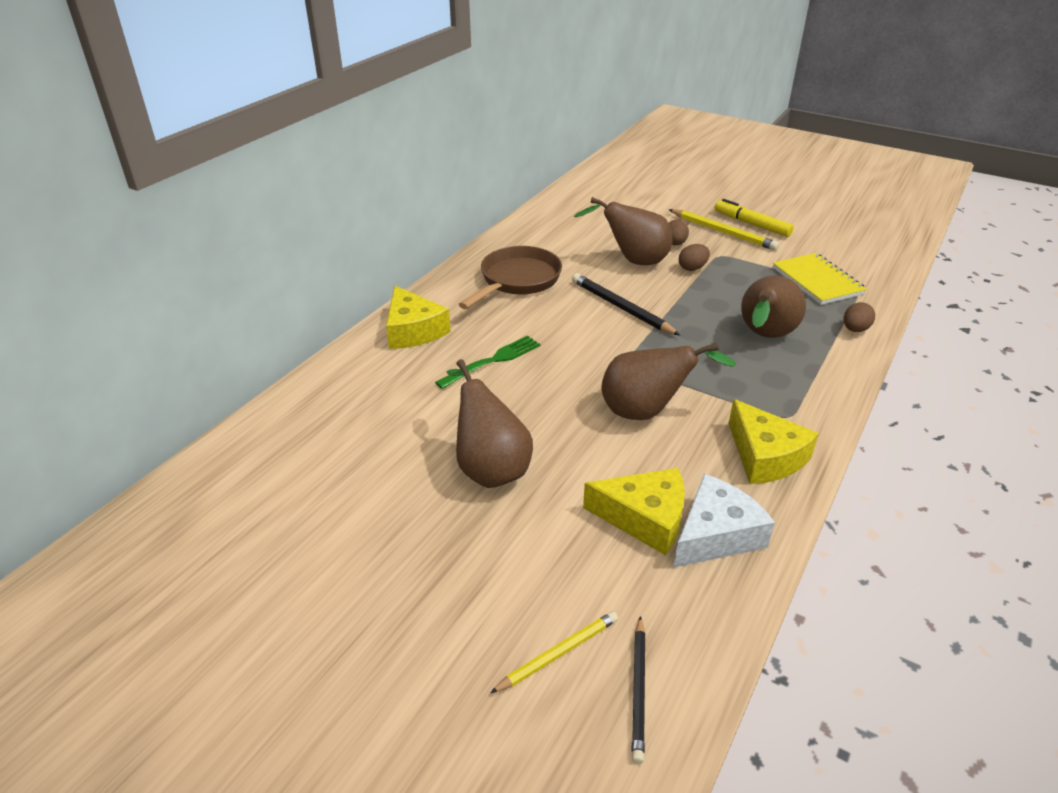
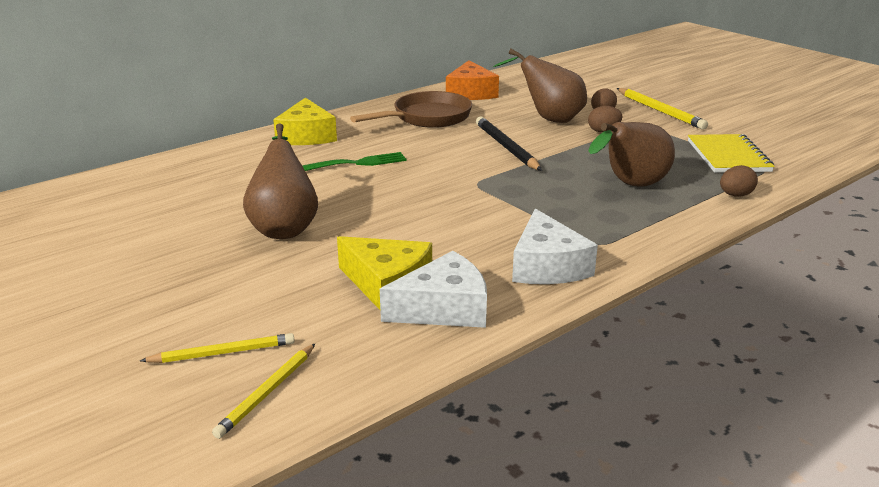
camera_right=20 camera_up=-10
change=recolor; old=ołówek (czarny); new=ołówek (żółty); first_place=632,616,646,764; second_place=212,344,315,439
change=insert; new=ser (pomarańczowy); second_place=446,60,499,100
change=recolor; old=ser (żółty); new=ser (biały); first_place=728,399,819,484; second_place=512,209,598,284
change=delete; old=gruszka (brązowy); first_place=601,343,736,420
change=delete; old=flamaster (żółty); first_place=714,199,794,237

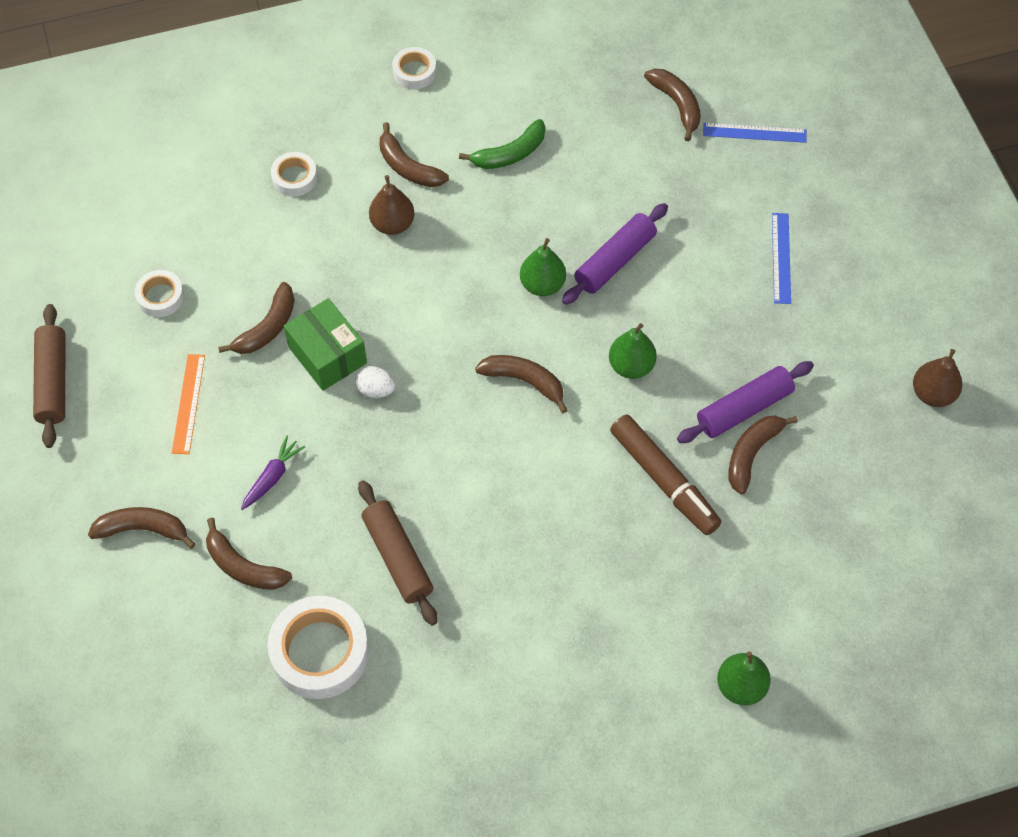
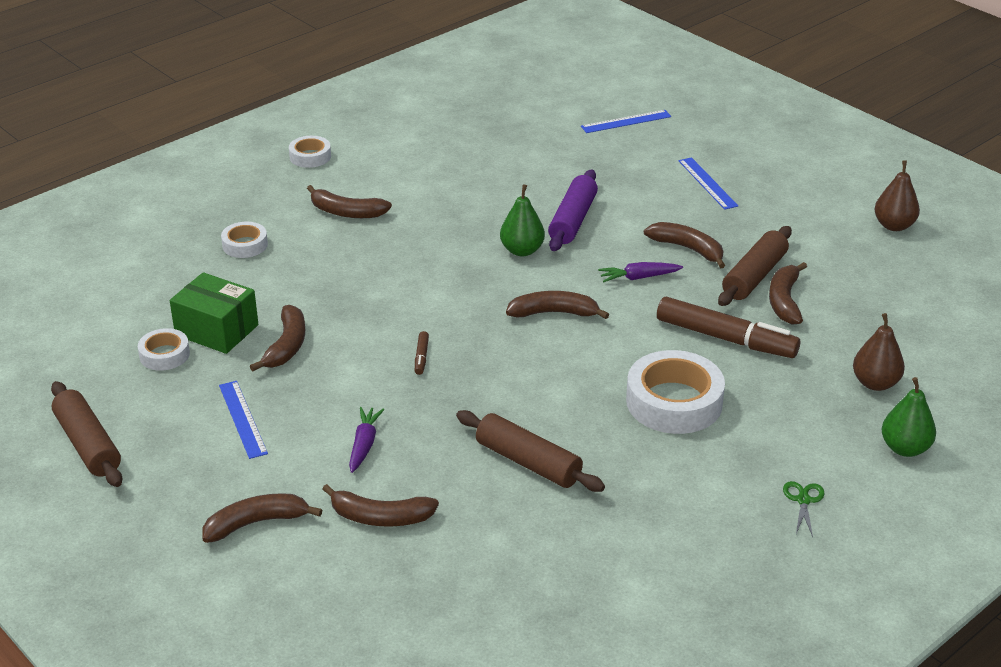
camera_right=-25 camera_up=-25
change=move; old=pudełko (zielony); first_place=284,298,367,391; second_place=170,272,258,354
change=recolor; old=linijka (pomarańczowy); new=linijka (niebieski); first_place=172,354,205,454; second_place=219,381,268,459
change=replace; old=jajko (biały); new=flamaster (brązowy); first_place=355,366,396,398; second_place=415,331,429,375
change=replace; old=gruszka (zielony); new=marchewka (fioletowy); first_place=609,323,657,379; second_place=598,262,683,282
change=move; old=taśma klejąca (biały); first_place=267,596,369,699; second_place=626,350,725,434
change=move; old=banan (brązowy); first_place=644,69,701,141; second_place=644,222,725,268
change=recolor; old=wałek do ciasta (fioletowy); new=wałek do ciasta (brązowy); first_place=677,361,814,443; second_place=718,226,792,306
change=insert; new=nożyczki (zielony); second_place=783,481,824,537
change=move; old=gruszka (brązowy); first_place=369,175,414,235; second_place=853,313,905,391
change=delete; old=banan (zielony); first_place=459,119,545,169

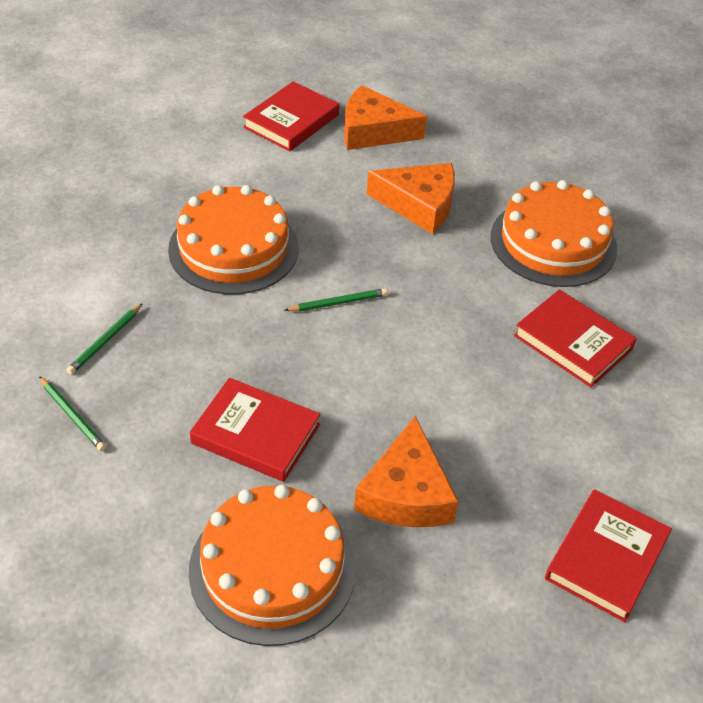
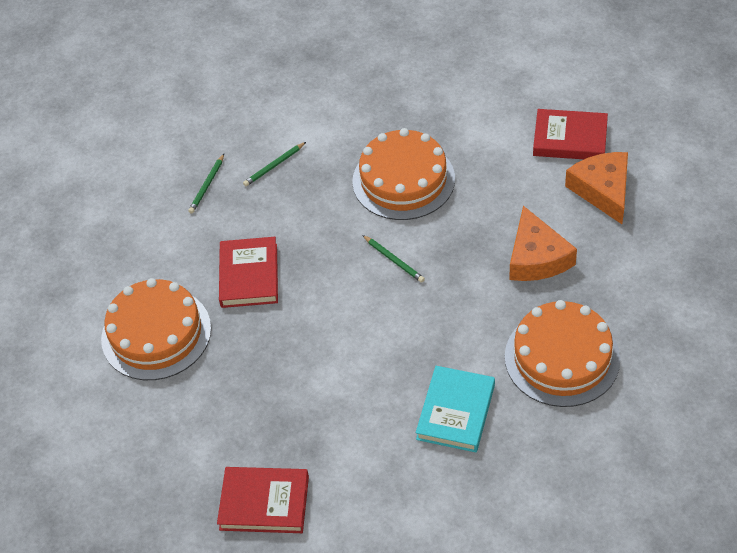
camera_right=70 camera_up=5
change=rotate; old=ołówek (zielony); first_place=66,303,143,375; second_place=243,142,306,186; degrees=-45
change=recolor; old=książka (czerwony); new=książka (turkusowy); first_place=514,289,637,388; second_place=416,366,495,452
change=delete; old=ser (pomarańczowy); first_place=354,416,459,527

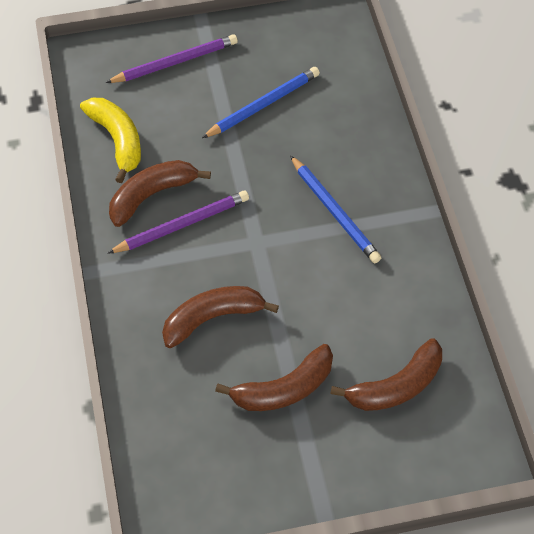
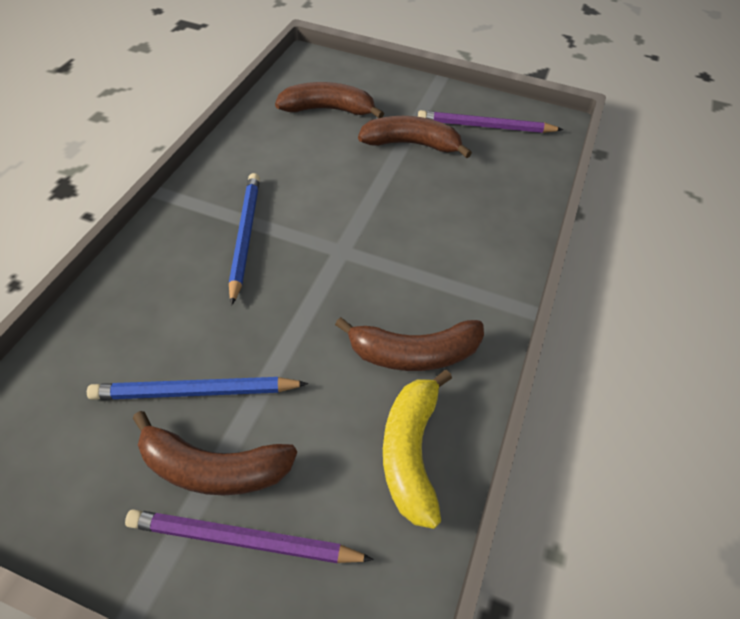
camera_right=-150 camera_up=-5
change=move; old=banan (brązowy); first_place=162,286,279,348; second_place=133,411,297,495
change=move; old=ołówek (fioletowy); first_place=107,191,249,254; second_place=418,110,563,133

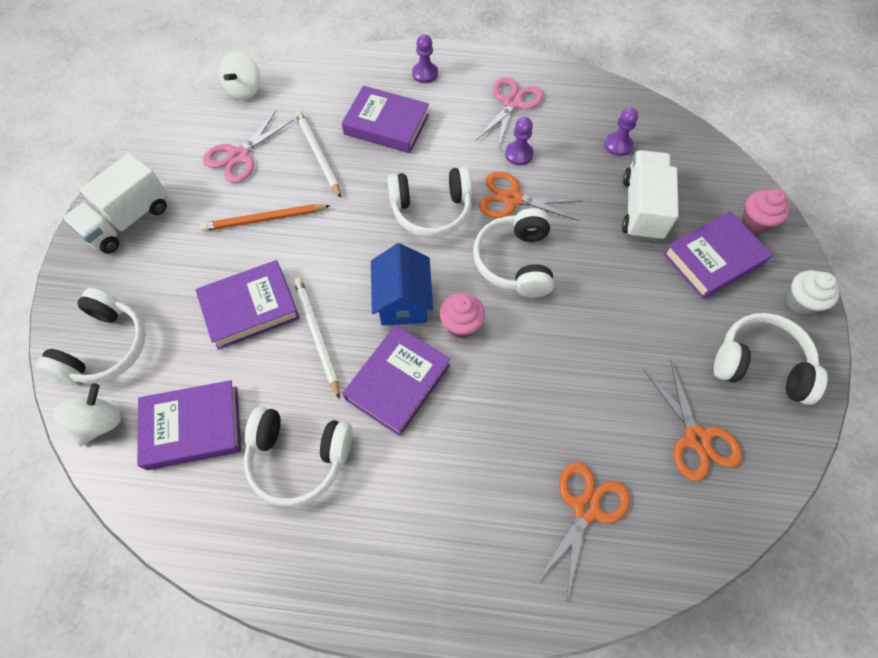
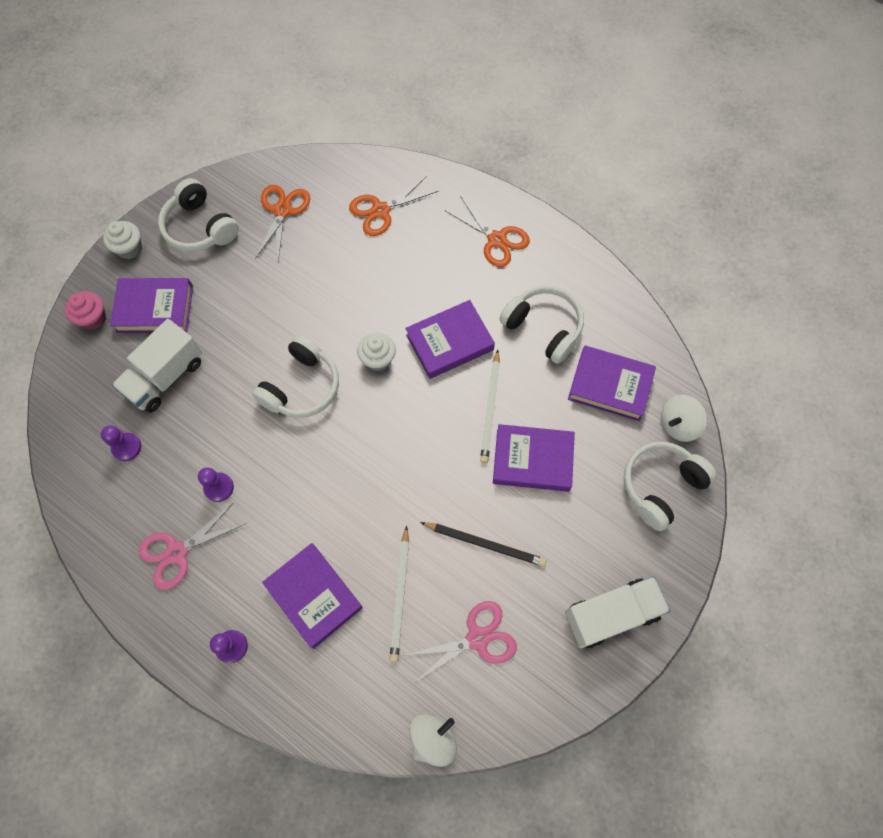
camera_right=-150 camera_up=5
change=recolor; old=muffinka (różowy); new=muffinka (biały); first_place=440,293,485,338; second_place=357,333,396,371
change=recolor; old=ołówek (pomarańczowy); new=ołówek (czarny); first_place=201,204,330,231; second_place=420,522,546,566
change=move; old=nożyczki (pomarańczowy); first_place=479,172,582,221; second_place=446,196,530,267
change=delete; old=domek (niebieski); first_place=371,243,433,325
change=delete; old=słuchawki (biały); first_place=387,167,472,238

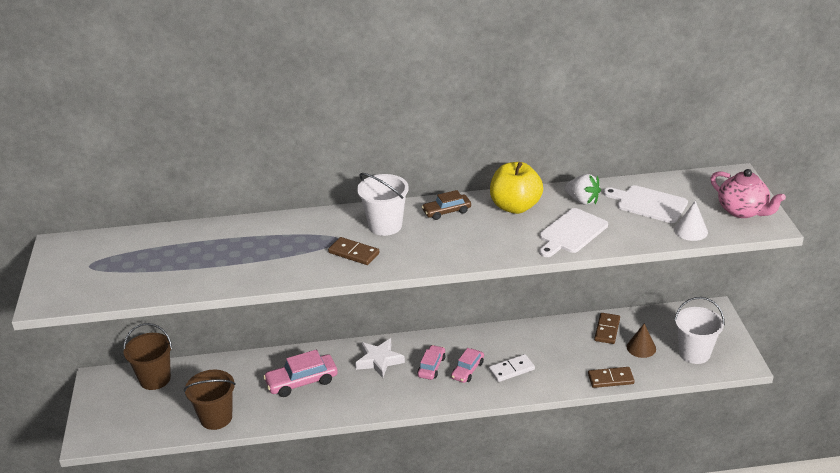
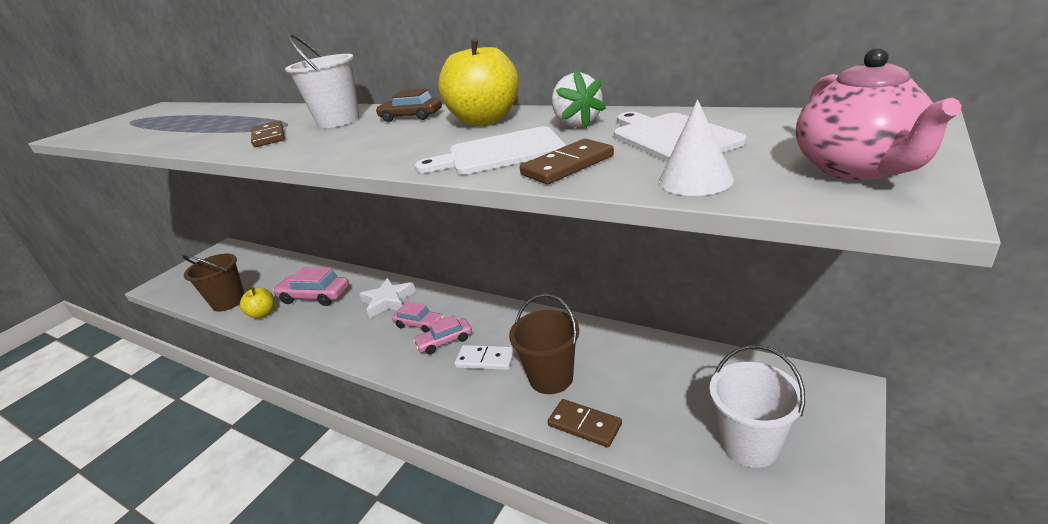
camera_right=40 camera_up=-5
change=insert; new=jabłko (żółty); second_place=240,287,274,319
change=rotate; old=samochód (różowy); first_place=418,345,446,380; second_place=392,302,444,333; degrees=60
change=move; old=wiadro (brązowy); first_place=123,323,172,390; second_place=509,294,579,394
change=move; old=kostka domina (brązowy); first_place=594,313,620,344; second_place=520,139,614,184
change=delete; old=stożek (brązowy); first_place=627,323,656,358

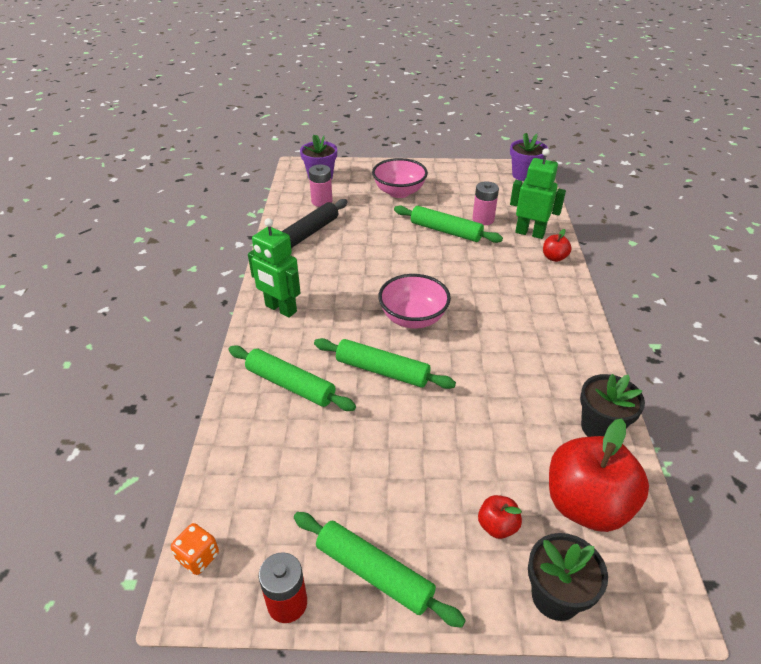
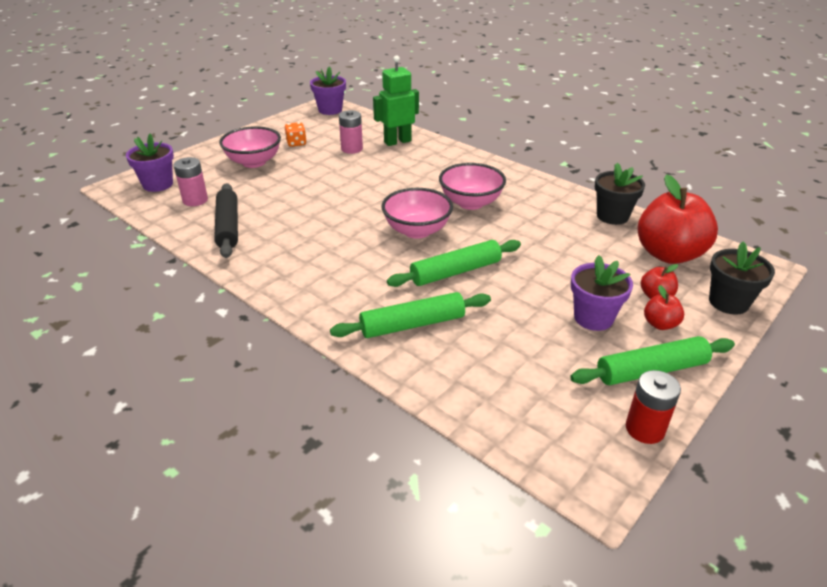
camera_right=-50 camera_up=-5
change=move; old=kostka do gry (pomarańczowy); first_place=171,523,219,575; second_place=285,122,307,147
change=insert; new=miska (różowy); second_place=439,163,506,210
change=insert; new=doniczka (fioletowy); second_place=571,255,633,331
change=move; old=jabłko (czerwony); first_place=543,229,572,262; second_place=644,285,684,330
change=delete; old=robot (zielony); first_place=248,218,301,318
change=delete; old=wałek do ciasta (zielony); first_place=394,205,503,243

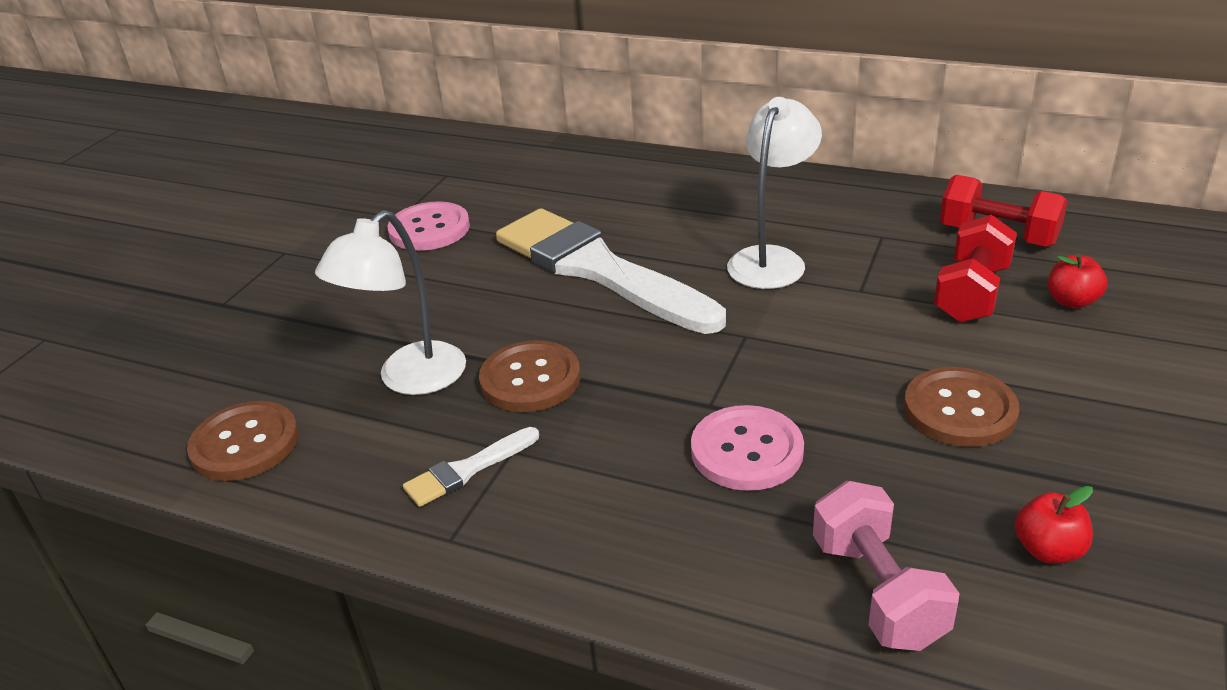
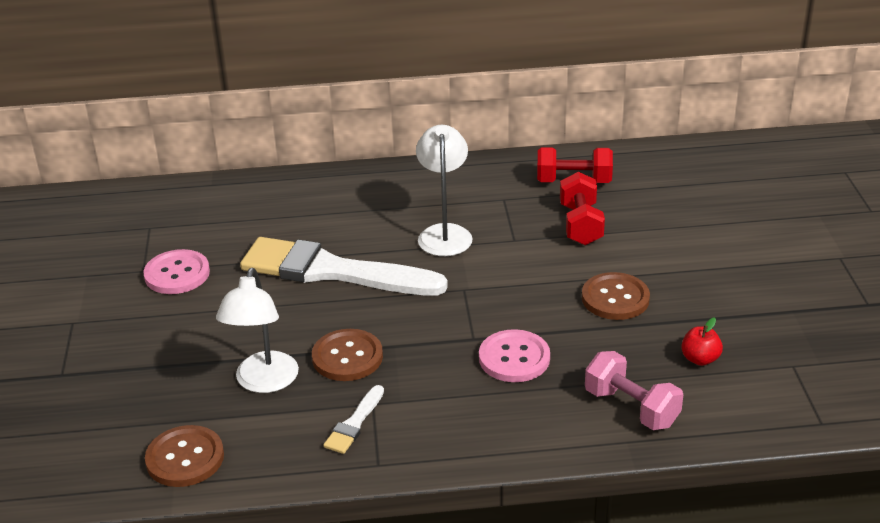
camera_right=-30 camera_up=0
change=delete; old=jabłko (czerwony); first_place=1048,254,1107,309

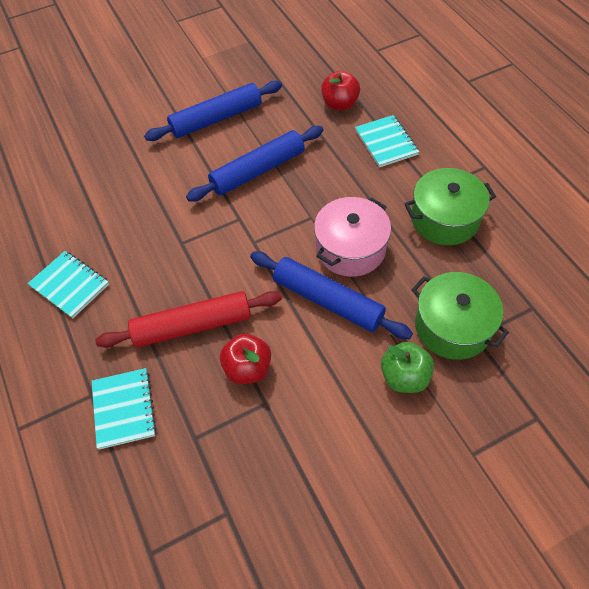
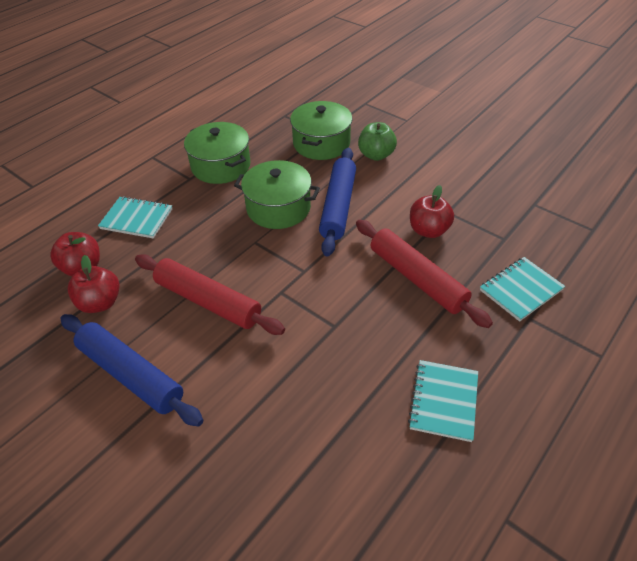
camera_right=-115 camera_up=-10
change=insert; new=jabłko (czerwony); second_place=67,255,120,313
change=rotate; old=zeszyt (turkusowy); first_place=355,115,419,168; second_place=98,196,172,238; degrees=60
change=recolor; old=wałek do ciasta (niebieski); new=wałek do ciasta (czerwony); first_place=186,126,323,202; second_place=135,254,285,335
change=recolor; old=garnek (różowy); new=garnek (zielony); first_place=314,197,391,277; second_place=234,160,320,229

